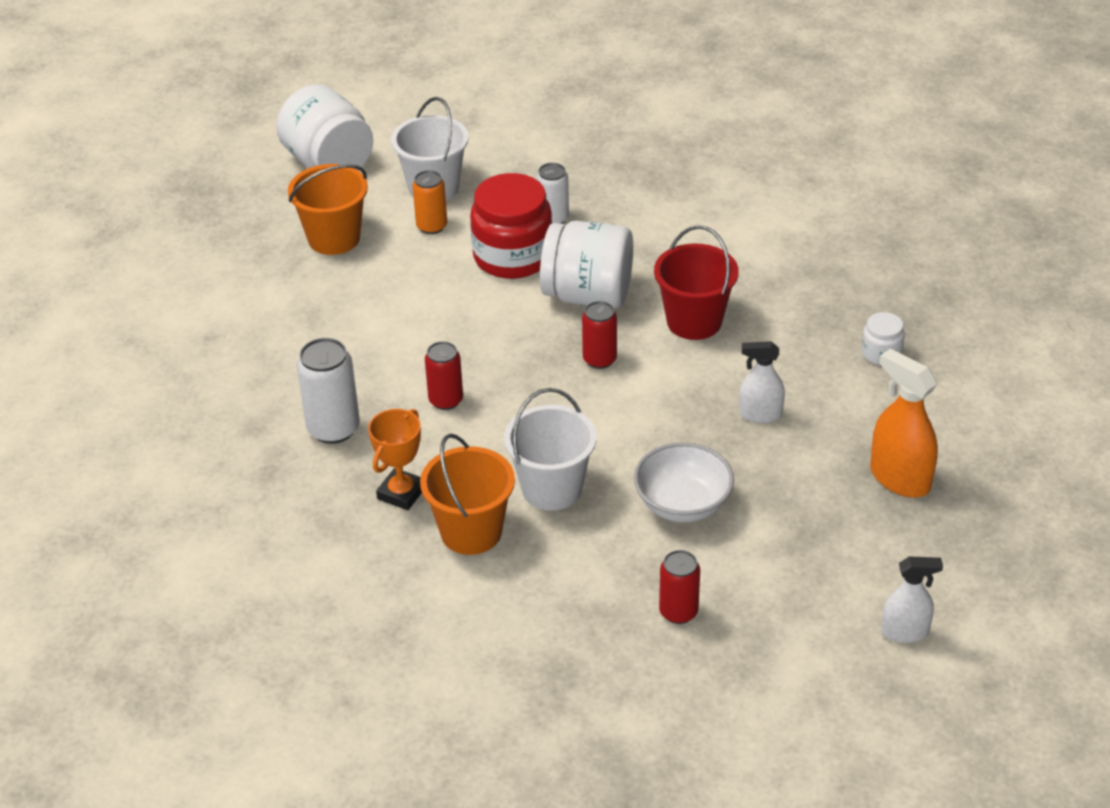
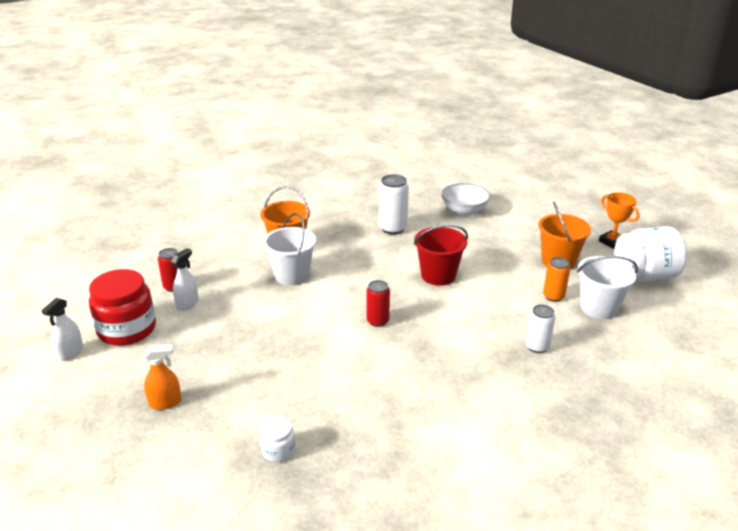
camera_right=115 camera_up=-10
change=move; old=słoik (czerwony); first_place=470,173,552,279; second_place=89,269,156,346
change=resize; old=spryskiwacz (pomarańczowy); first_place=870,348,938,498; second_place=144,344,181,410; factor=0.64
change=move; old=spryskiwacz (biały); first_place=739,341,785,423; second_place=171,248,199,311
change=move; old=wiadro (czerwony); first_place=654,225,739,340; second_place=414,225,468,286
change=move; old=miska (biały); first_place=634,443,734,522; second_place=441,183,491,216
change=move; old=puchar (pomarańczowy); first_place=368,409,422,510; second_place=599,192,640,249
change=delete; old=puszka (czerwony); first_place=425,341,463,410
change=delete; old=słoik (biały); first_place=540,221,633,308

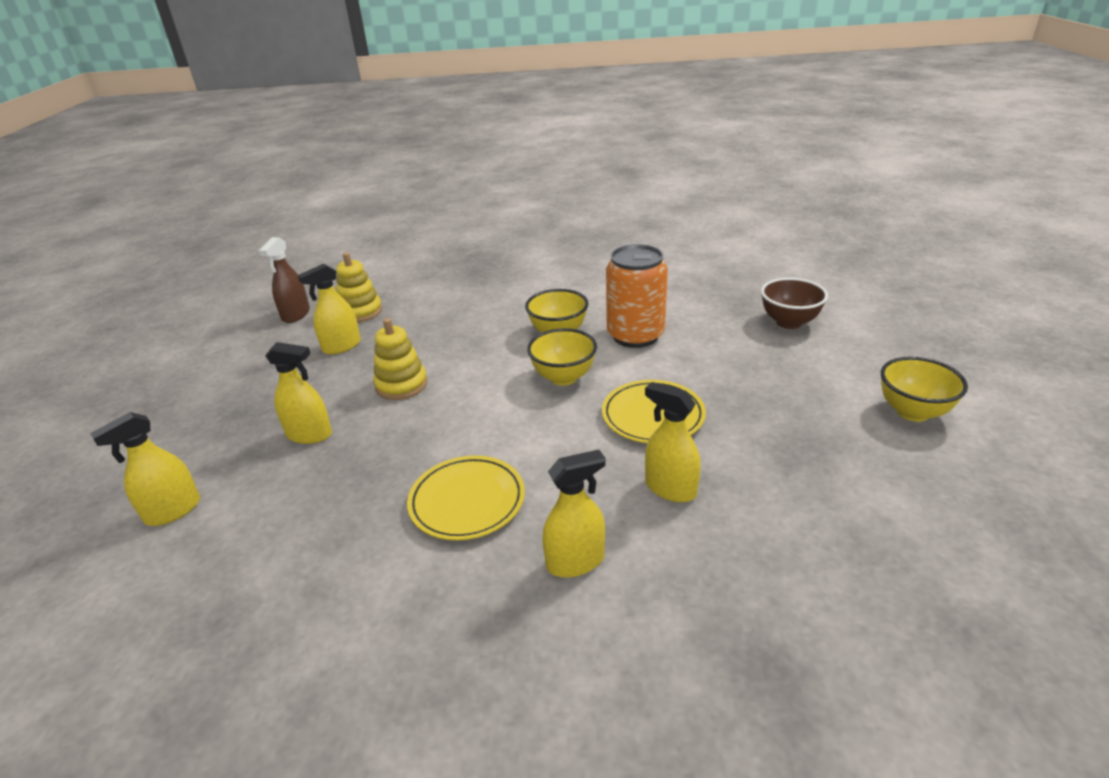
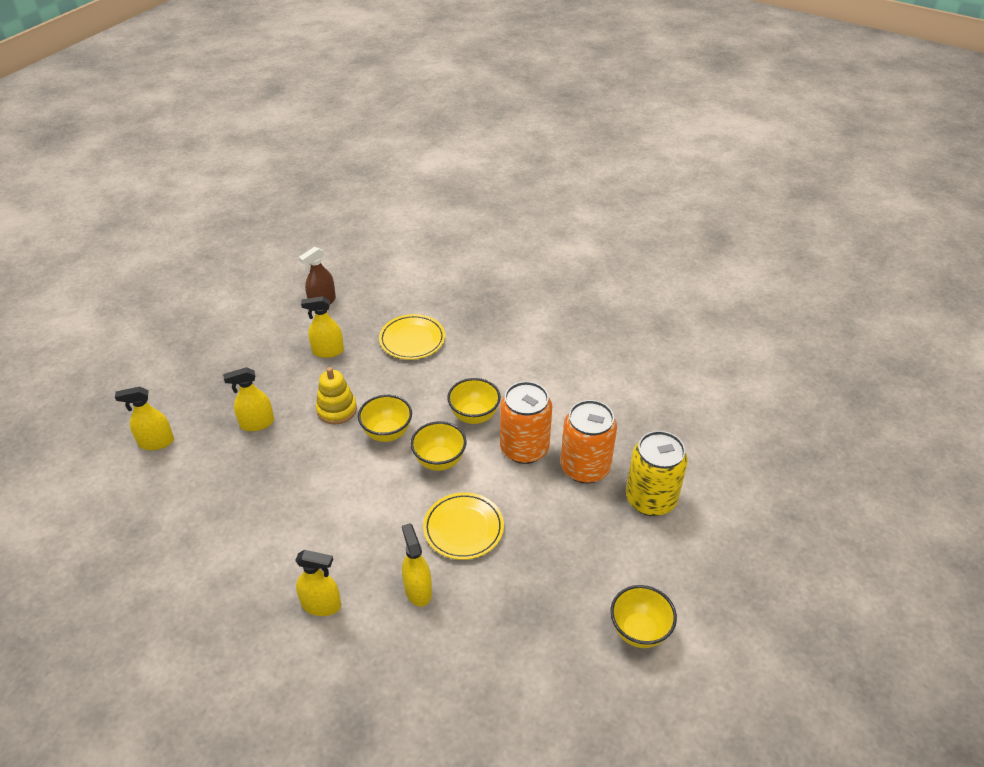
camera_right=30 camera_up=10
change=rotate; old=spryskiwacz (żółty); first_place=265,342,332,444; second_place=223,367,274,431; degrees=120
change=insert; new=miska (żółty); second_place=358,395,412,442
change=move; old=talerz (żółty); first_place=407,456,525,540; second_place=379,314,445,360
change=insert; new=puszka (pomarańczowy); second_place=561,400,617,484
change=replace; old=miska (brązowy); new=puszka (żółty); first_place=761,278,828,329; second_place=626,431,688,516
change=delete; old=zabawka nakładanka (żółty); first_place=336,252,382,322

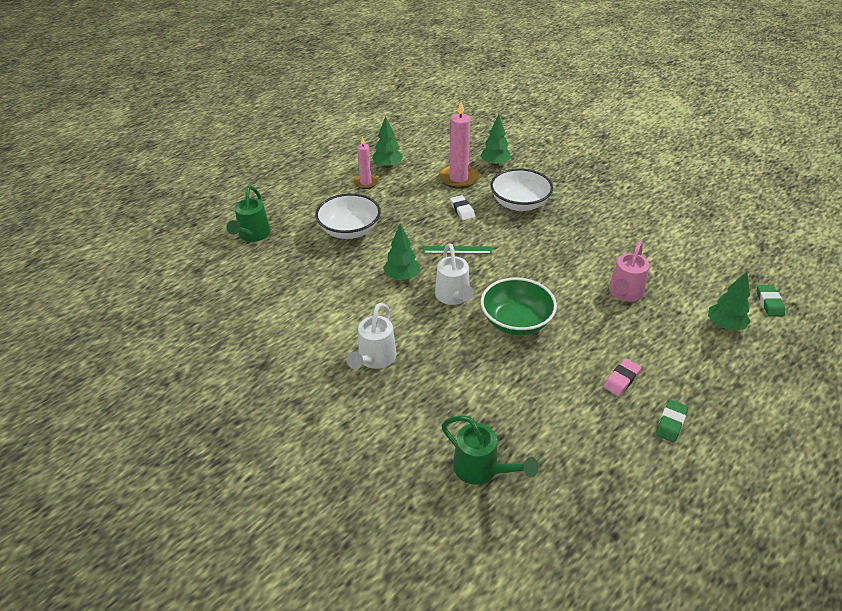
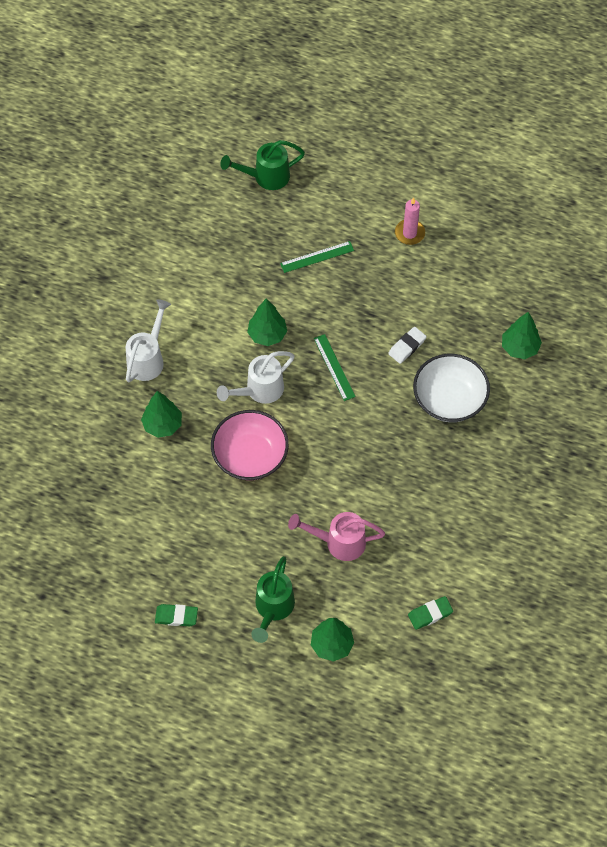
camera_right=65 camera_up=20
change=rotate; old=konewka (biały); first_place=347,303,396,369; second_place=126,299,171,382; degrees=120
change=move; old=drzewko (zielony); first_place=373,116,403,168; second_place=141,391,182,438
change=recolor; old=miska (zielony); new=miska (różowy); first_place=481,278,557,335; second_place=211,410,289,480
change=move; old=konewka (zielony); first_place=441,415,538,485; second_place=251,556,295,643
change=replace; old=miska (biały); new=linijka (zielony); first_place=315,193,381,239; second_place=280,241,354,273
change=move; old=gumka do mazania (zielony); first_place=757,285,785,316; second_place=408,596,453,630
change=delete; old=świeca (różowy); first_place=439,101,479,189
change=delete; old=gumka do mazania (różowy); first_place=603,359,641,396

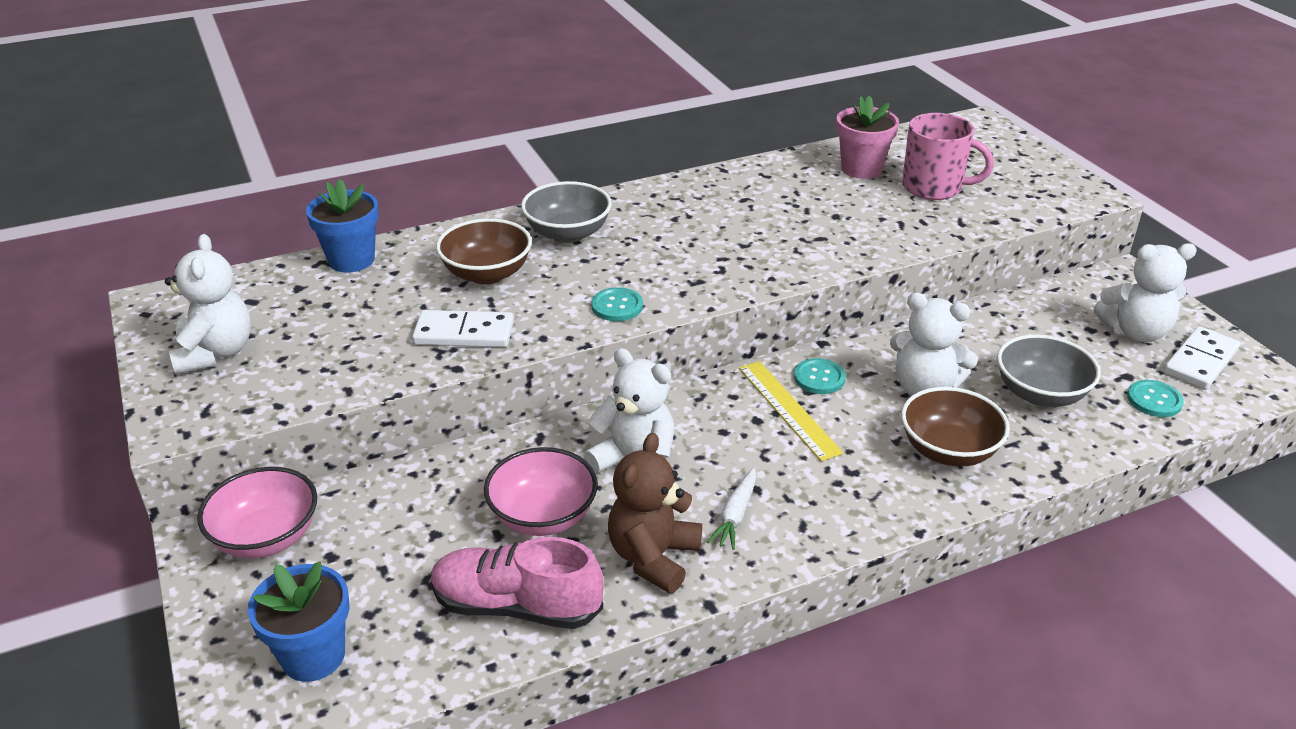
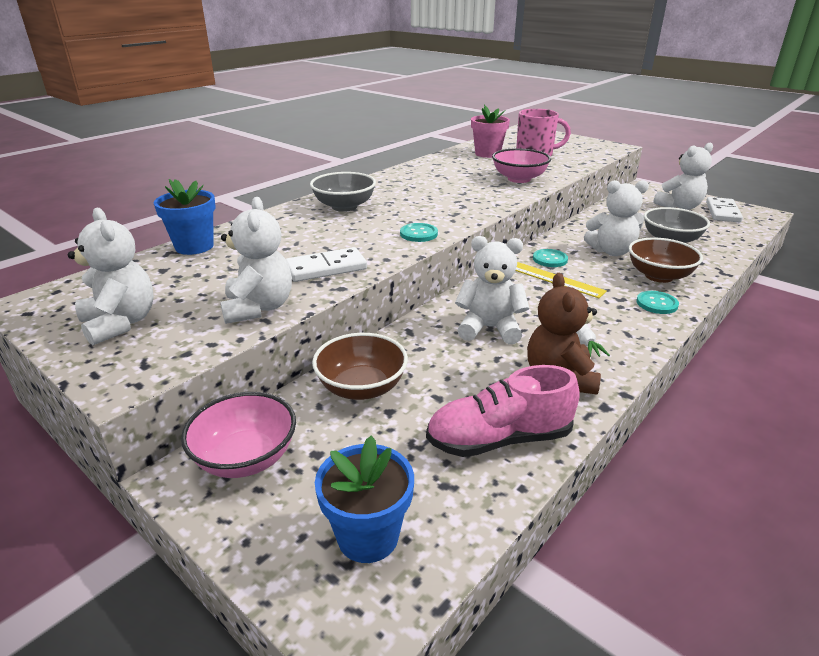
camera_right=-25 camera_up=-5
change=insert; new=miś (biały); second_place=220,197,292,324
change=move; old=miska (brązowy); first_place=436,218,532,284; second_place=312,333,408,400
change=move; old=miska (różowy); first_place=484,447,598,536; second_place=492,148,551,183
change=move; old=guzik (turkusowy); first_place=1127,380,1184,417; second_place=636,291,679,314

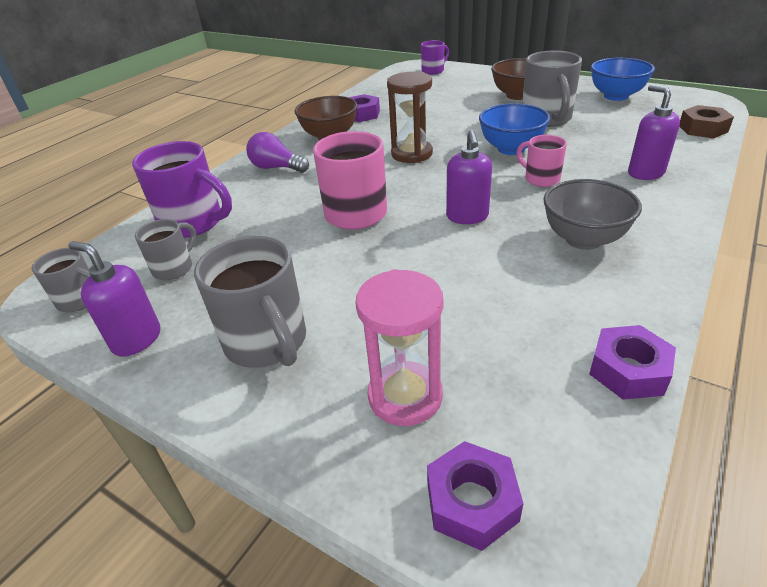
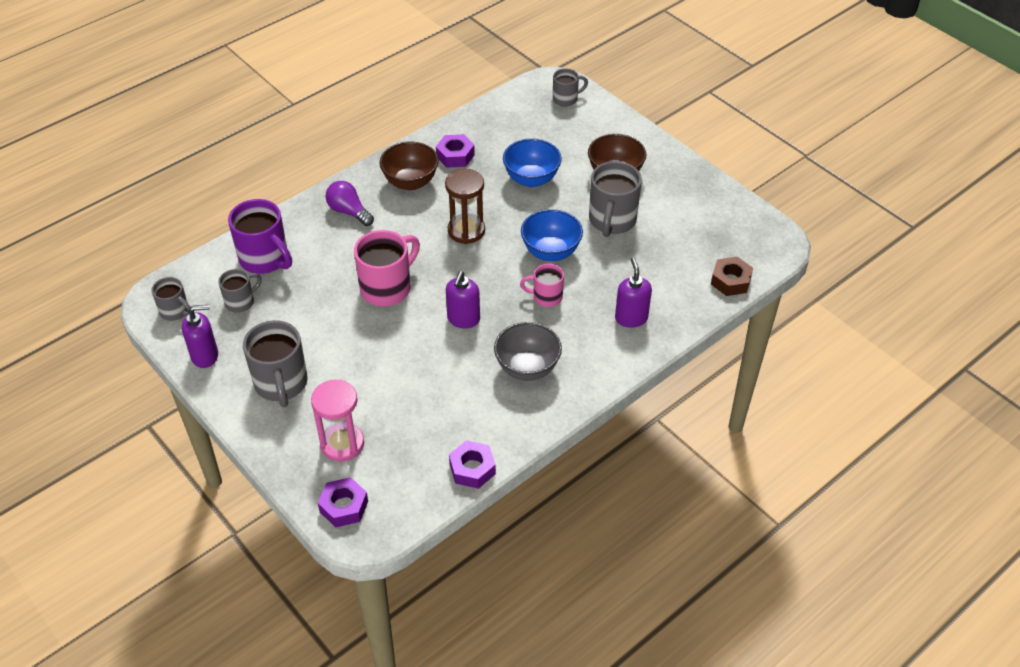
camera_right=15 camera_up=10
change=rotate; old=dozownik mydła (fioletowy); first_place=68,241,160,357; second_place=182,305,218,368; degrees=120
change=move; old=miska (niebieski); first_place=591,58,655,101; second_place=503,138,562,187
change=rotate; old=kubek (różowy); first_place=517,135,567,187; second_place=520,264,564,307; degrees=-60
change=recolor; old=kubek (fioletowy); new=kubek (szary); first_place=421,40,449,75; second_place=553,68,588,107

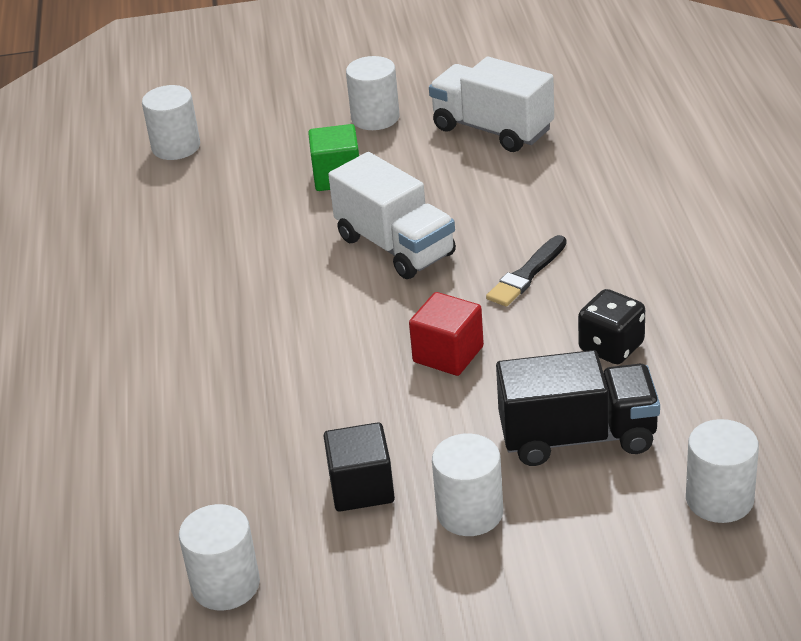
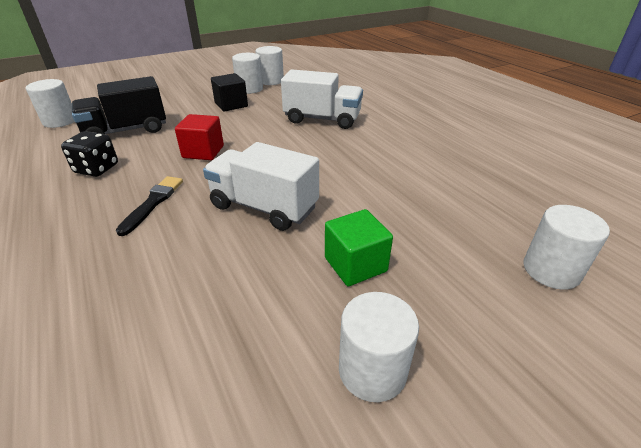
camera_right=155 camera_up=0
change=move; old=walec (biały); first_place=432,433,503,536; second_place=232,53,263,94
change=move; old=ciężarówka (biały); first_place=429,57,554,152; second_place=281,69,363,129

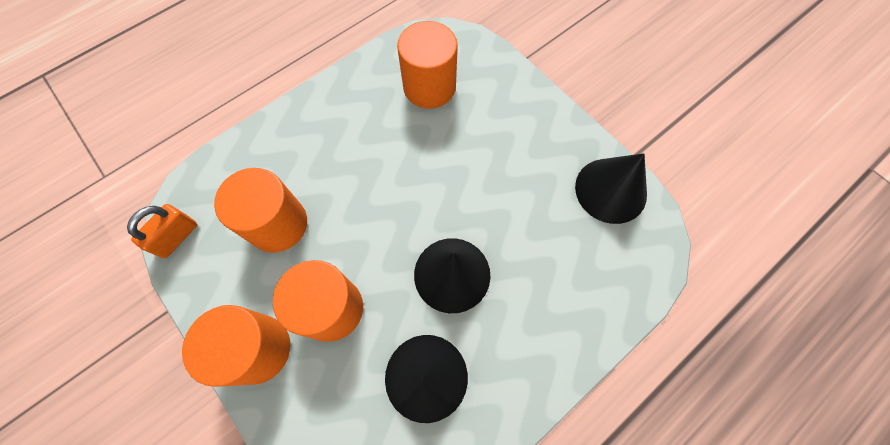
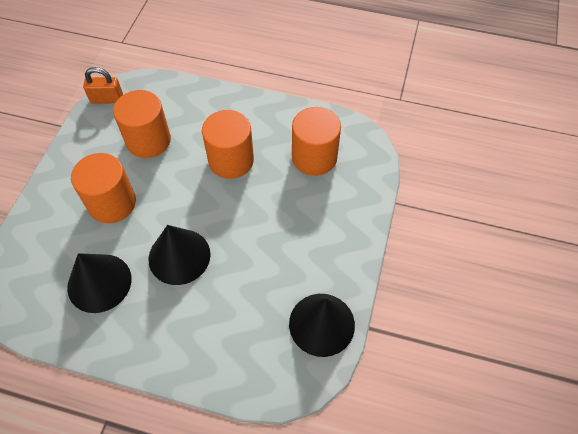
camera_right=55 camera_up=-10
change=move; old=walec (pomarańczowy); first_place=182,305,290,387; second_place=202,110,254,179

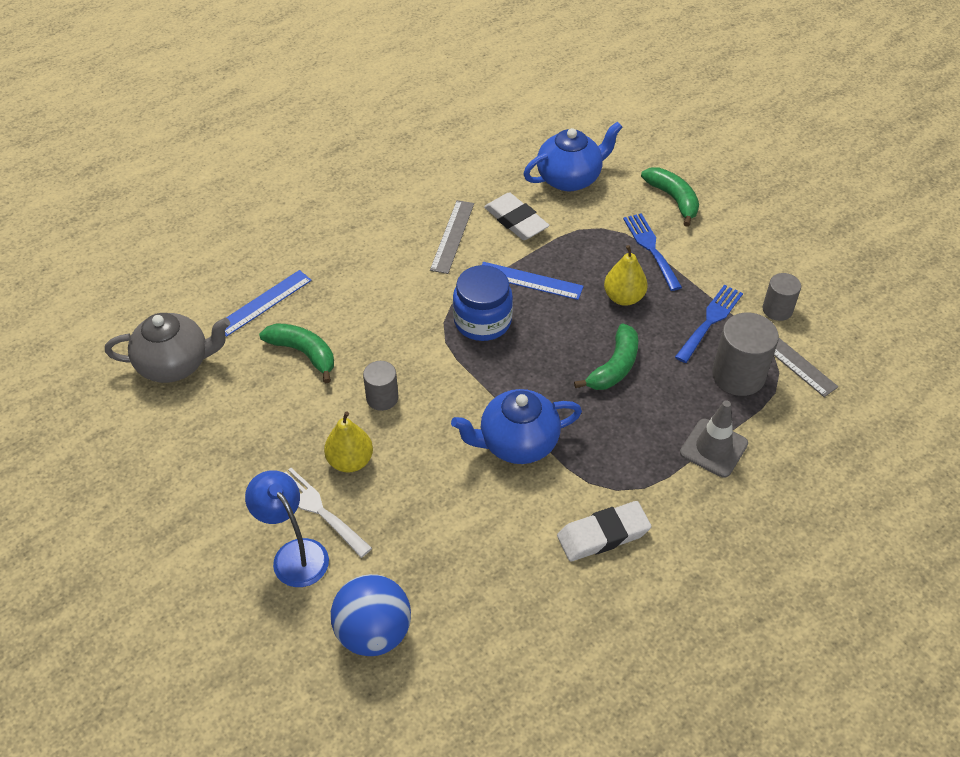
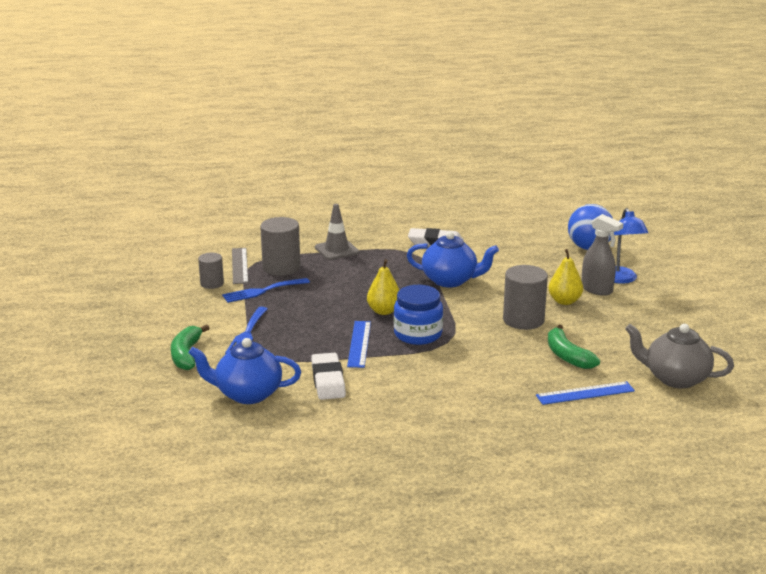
camera_right=-150 camera_up=-25
change=rotate; old=linijka (niebieski); first_place=482,262,584,300; second_place=347,321,371,368; degrees=45
change=move; old=gruszka (żółty); first_place=604,245,648,306; second_place=367,259,399,315
change=resize; old=walec (szary); first_place=363,361,399,411; second_place=503,265,548,330; factor=1.67
change=replace; old=widelec (biały); new=spryskiwacz (szary); first_place=284,468,372,558; second_place=582,214,623,296
change=delete; old=linijka (szary); first_place=430,200,474,274
change=delete; old=banan (zielony); first_place=574,323,638,390

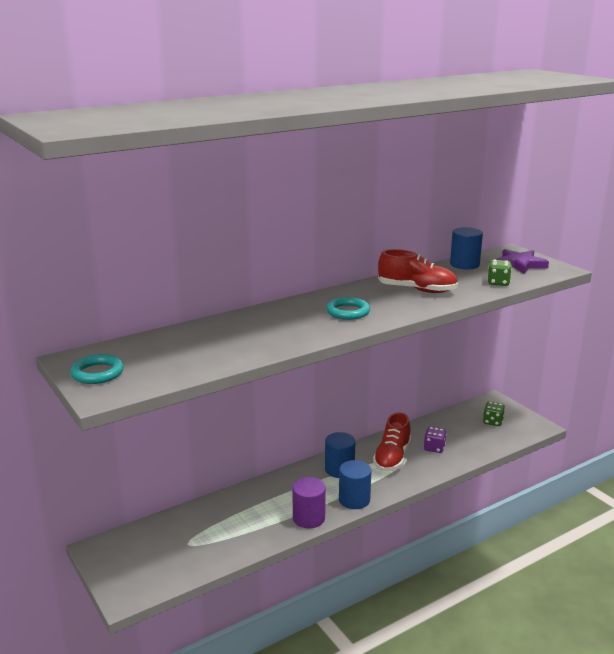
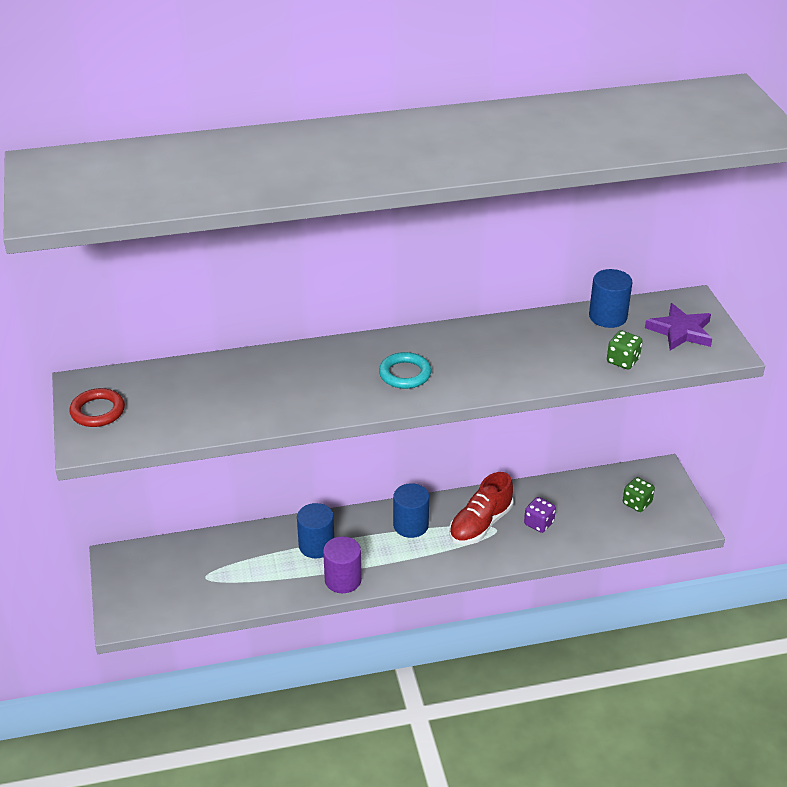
camera_right=20 camera_up=15
change=recolor; old=pierścień (turkusowy); new=pierścień (czerwony); first_place=70,354,124,384; second_place=70,388,125,427
change=move; old=walec (niebieski); first_place=339,460,371,509; second_place=297,503,334,558
change=delete; old=but (czerwony); first_place=378,249,458,293

